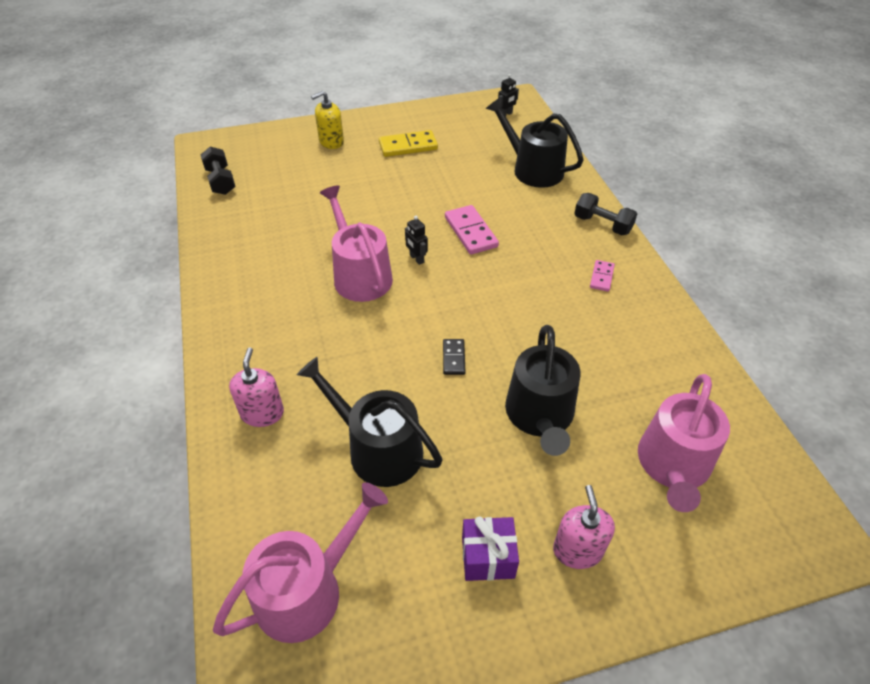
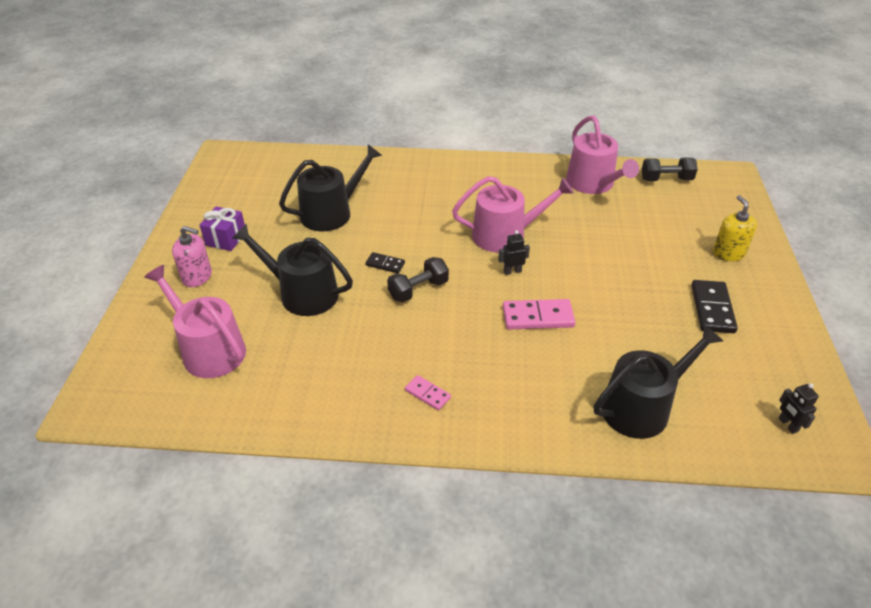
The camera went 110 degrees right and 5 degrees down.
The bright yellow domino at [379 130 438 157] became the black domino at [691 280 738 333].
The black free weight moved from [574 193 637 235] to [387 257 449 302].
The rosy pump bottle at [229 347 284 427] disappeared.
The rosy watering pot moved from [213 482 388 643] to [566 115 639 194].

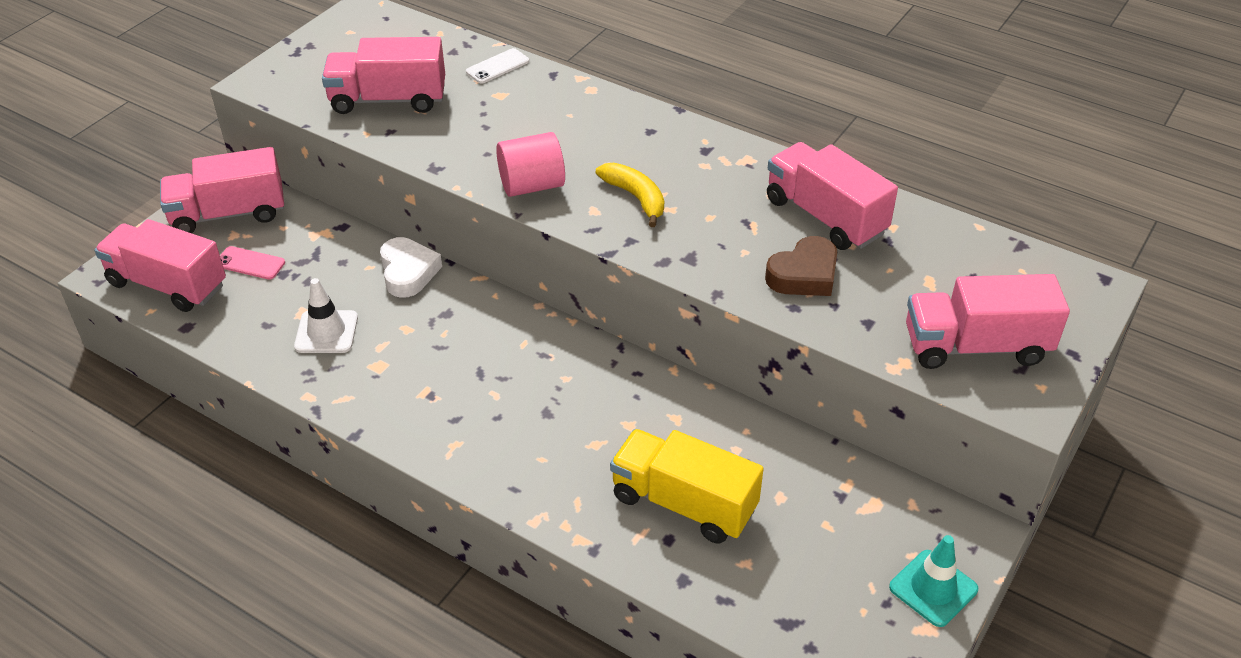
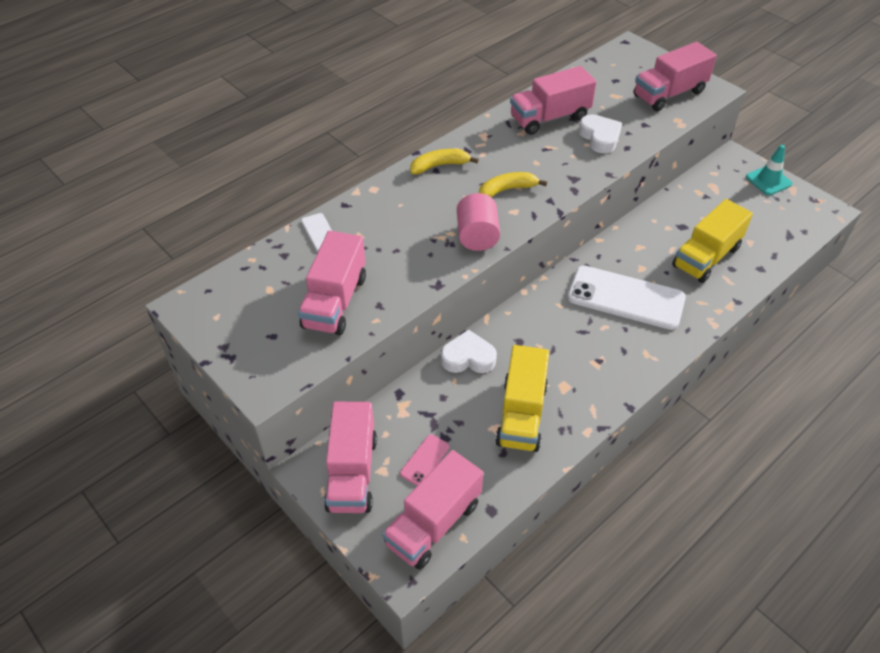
The camera went 75 degrees left and 5 degrees up.
The russet love heart at [765 236 837 296] became the snow-white love heart at [579 114 622 154].
The rosy truck at [906 274 1070 369] turned 45 degrees clockwise.
The snow-white safety cone at [294 278 358 353] was replaced by the bright yellow truck at [495 345 549 452].
The bright yellow toy banana at [410 149 479 174] appeared.
The snow-white mobile phone at [567 265 686 330] appeared.

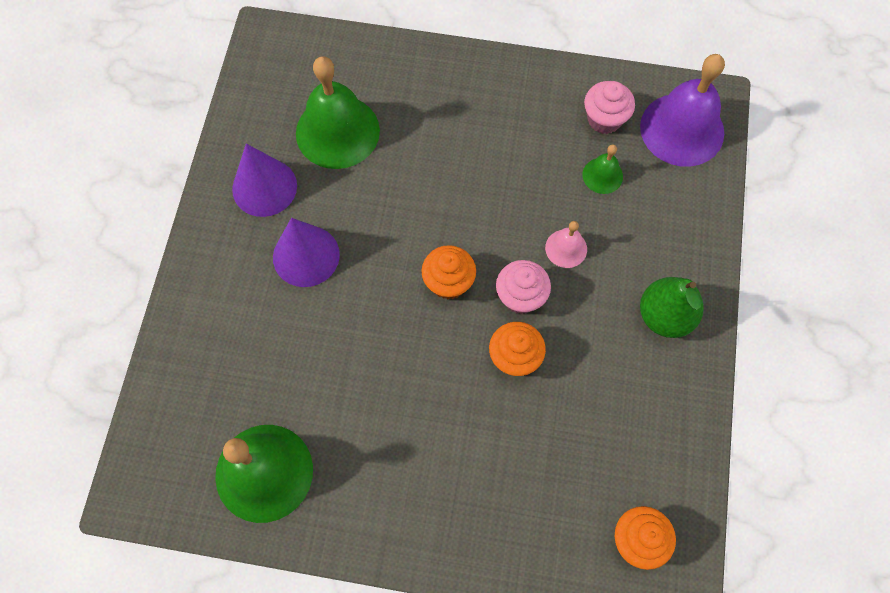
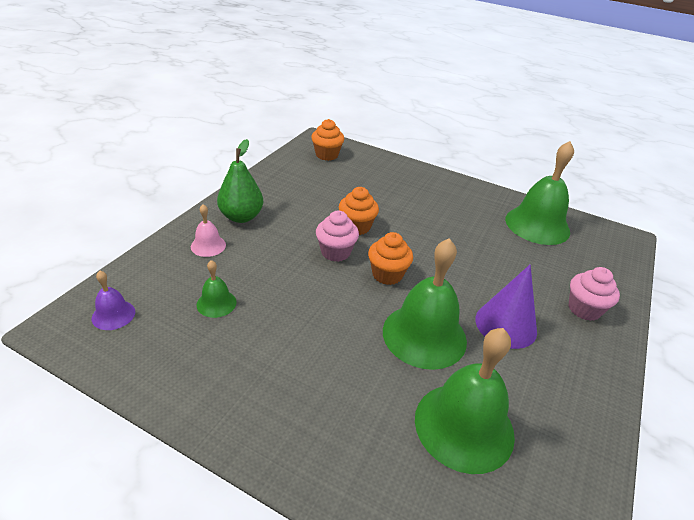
The camera went 165 degrees left and 30 degrees down.
The purple school bell at [640 54 725 167] changed to 0.47 times the size.
The rosy cupcake moved from [584 81 635 134] to [569 267 620 321].
The purple cone shape at [232 144 297 217] disappeared.
The rosy school bell moved from [545 221 587 268] to [191 204 226 257].
The green school bell at [383 238 467 370] appeared.

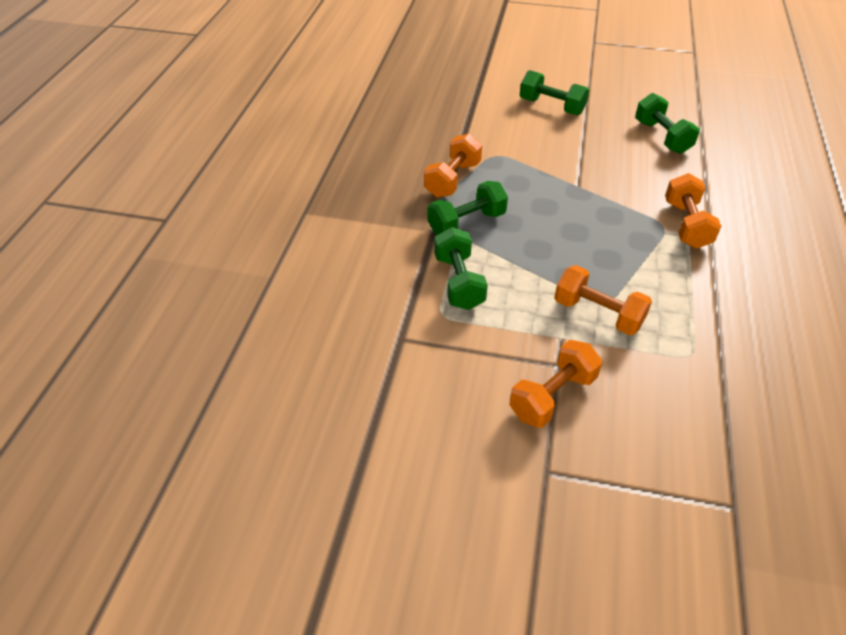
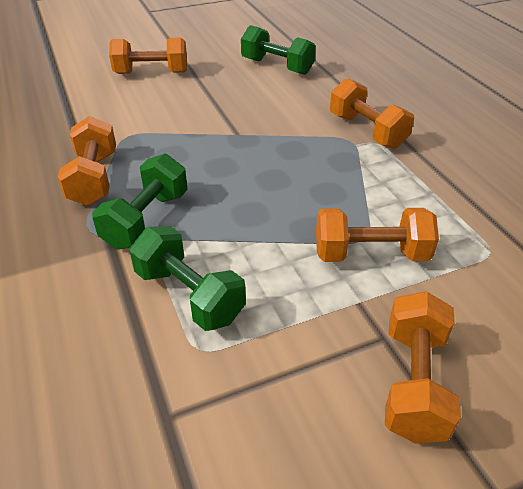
The camera went 35 degrees left and 5 degrees down.
The green free weight at [520 70 589 115] became the orange-coloured free weight at [109 37 187 74].

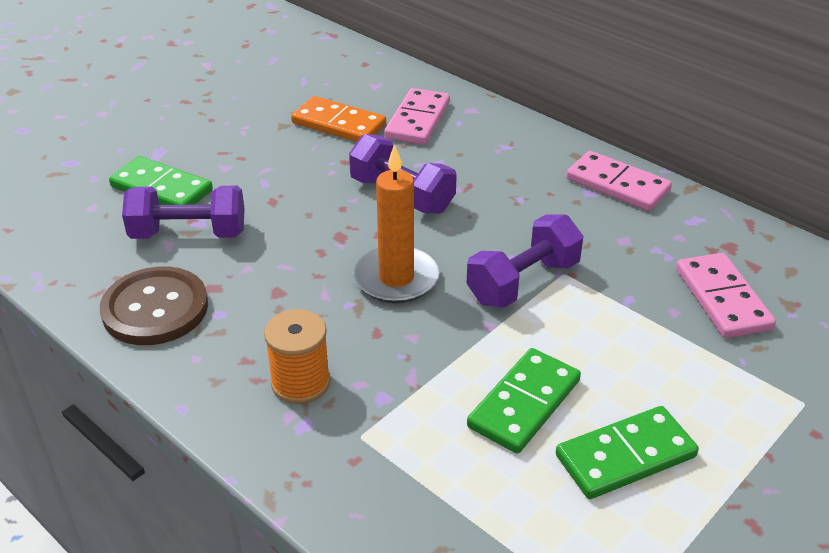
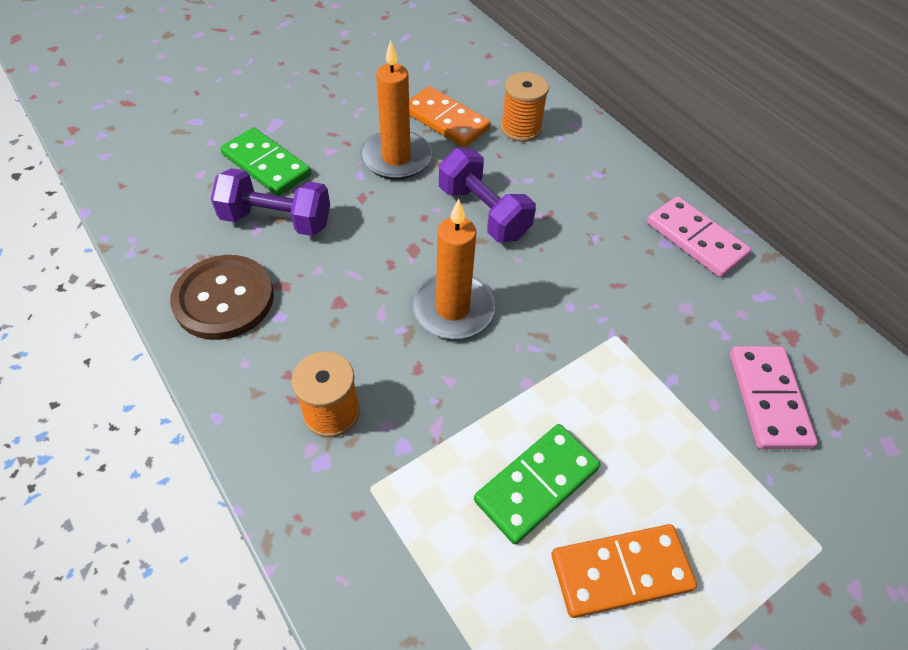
The camera went 10 degrees right and 15 degrees up.
The rosy domino at [384 88 450 145] was replaced by the orange-coloured bobbin at [501 72 549 142].
The purple free weight at [466 214 584 308] disappeared.
The green domino at [556 406 699 499] became the orange-coloured domino at [551 524 697 618].
The orange-coloured candle at [361 40 432 179] appeared.

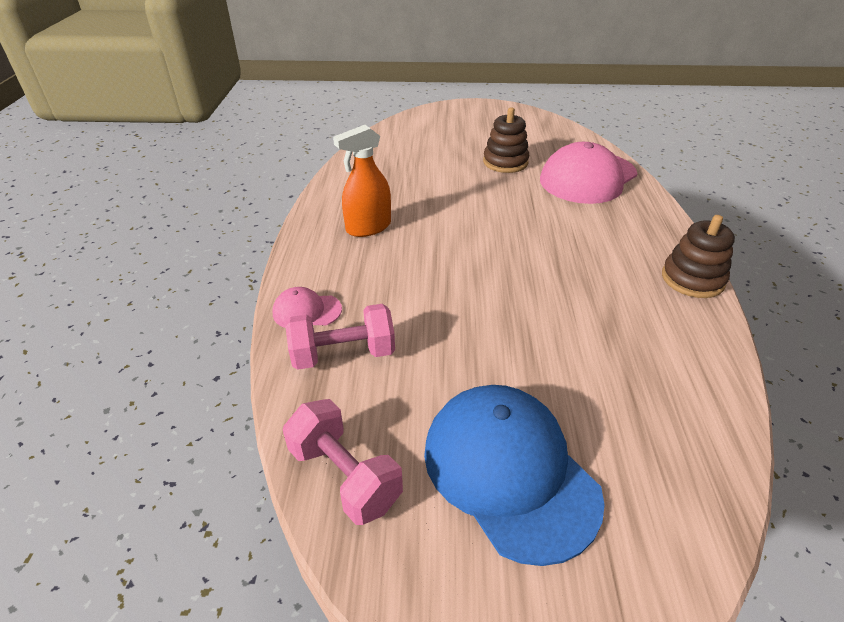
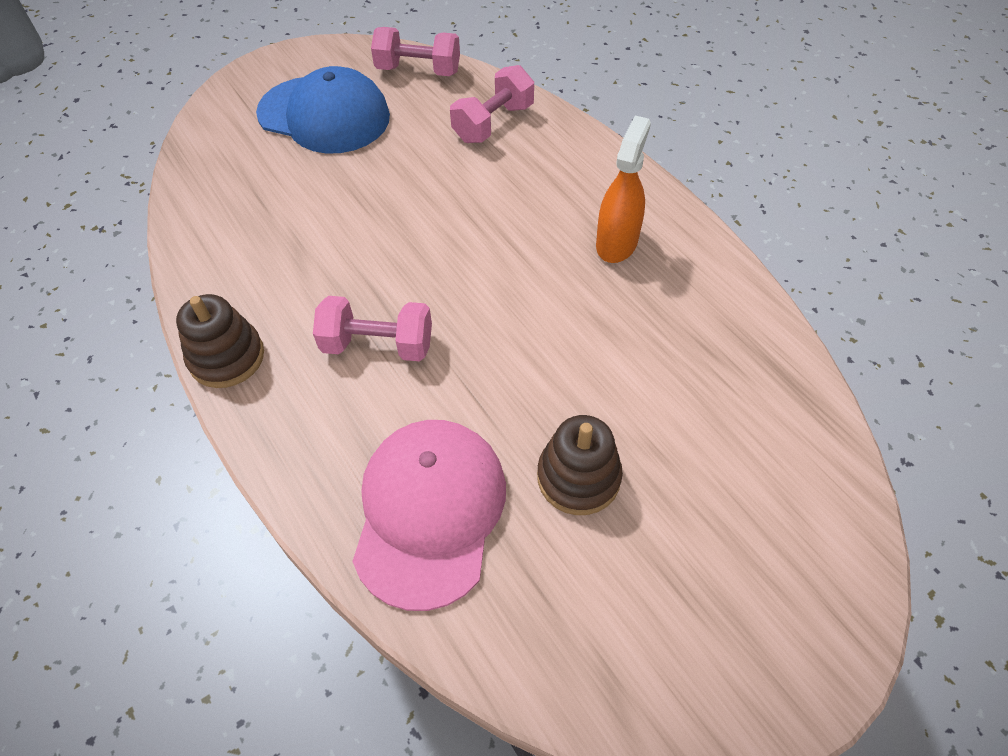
The camera went 145 degrees right and 15 degrees up.
The rosy peaked cap at [273 287 342 328] disappeared.
The rosy free weight at [313 296 432 361] appeared.

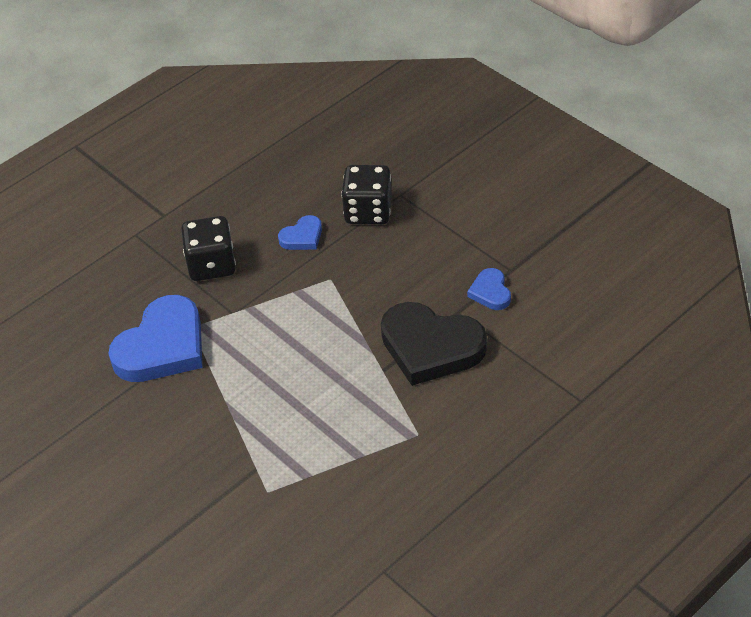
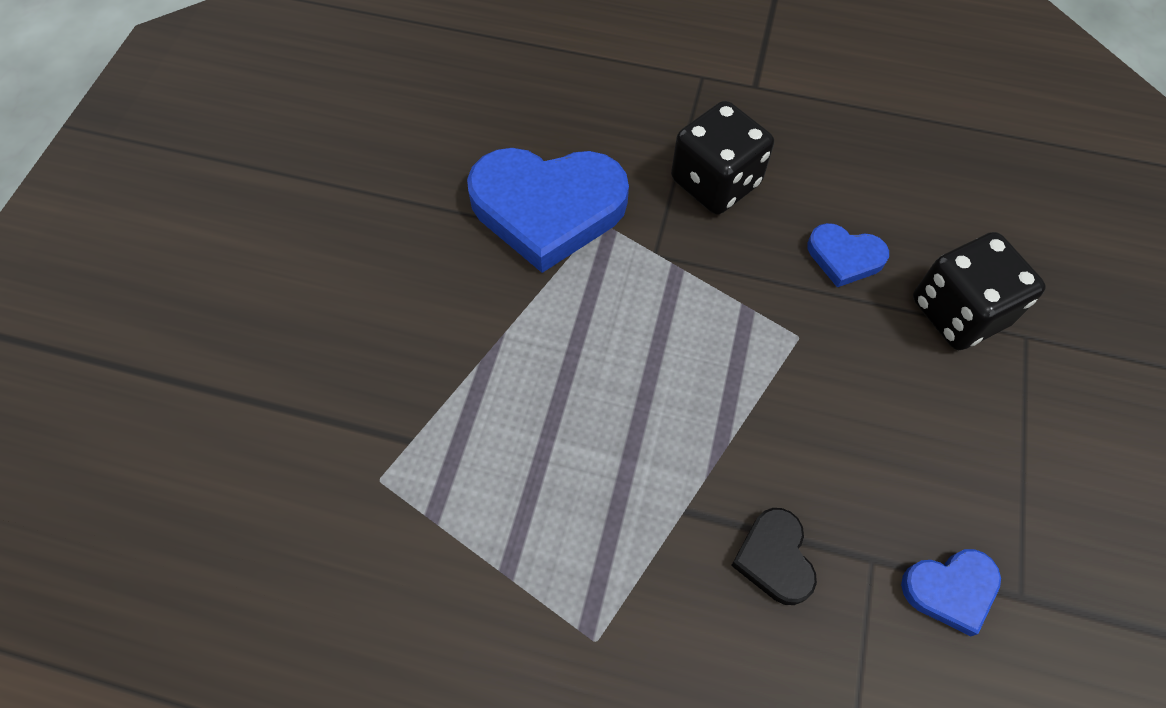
The camera went 55 degrees right and 15 degrees up.
The cobalt love heart at [467 268 511 310] turned 150 degrees counterclockwise.
The black love heart at [381 302 487 386] changed to 0.48 times the size.

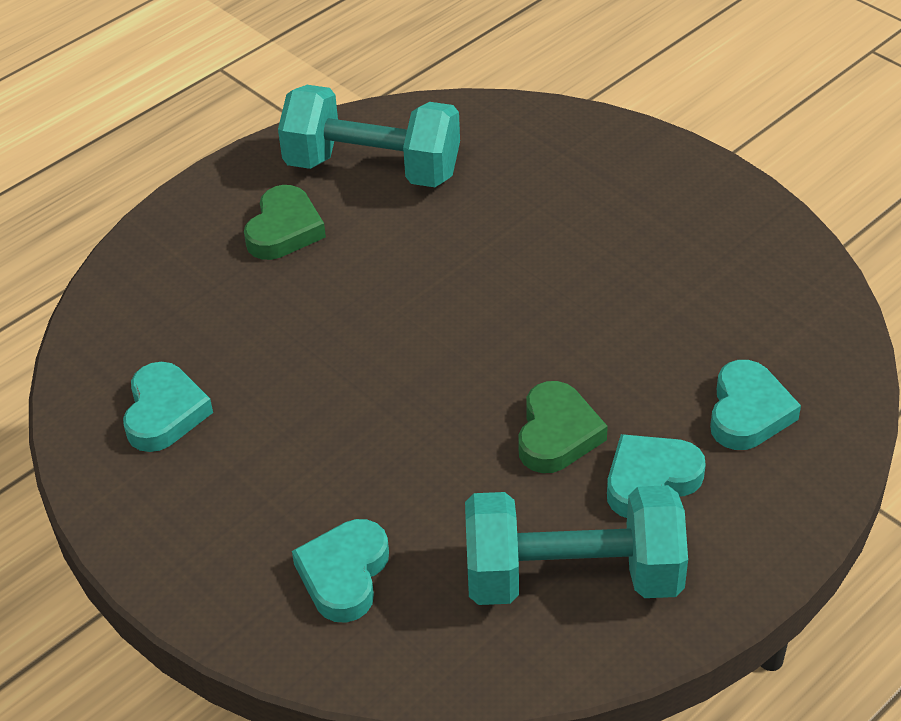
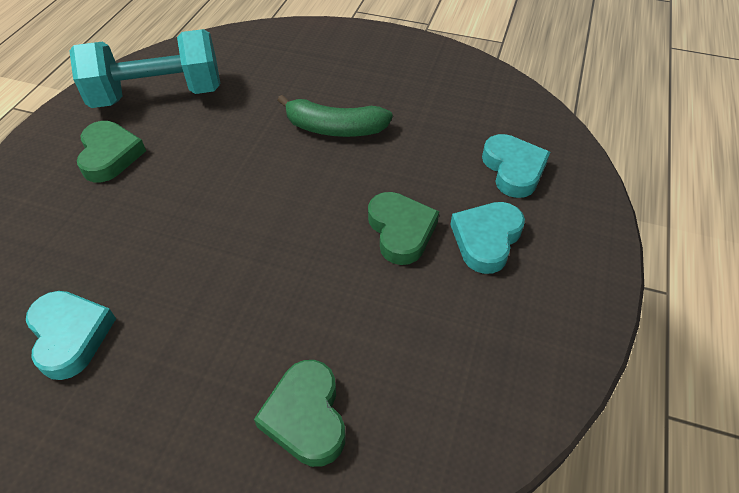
The camera went 30 degrees left and 5 degrees up.
The turquoise free weight at [465 485 688 605] disappeared.
The turquoise love heart at [292 519 389 623] became the green love heart at [254 360 345 467].
The green toy banana at [277 95 393 137] appeared.

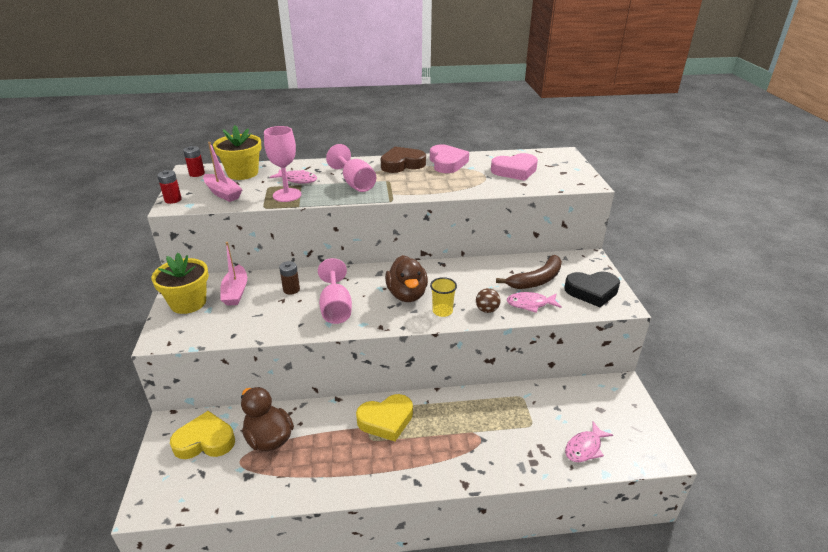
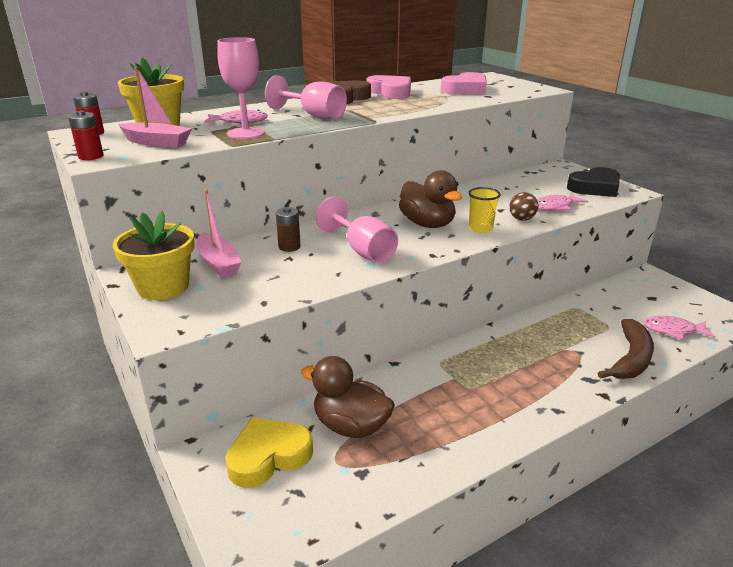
The camera went 25 degrees left and 5 degrees down.
The russet toy banana moved from [496 255 562 289] to [598 319 654 379].
The bright yellow love heart at [356 394 413 441] disappeared.
The rosy fish figure at [565 422 613 462] turned 75 degrees clockwise.

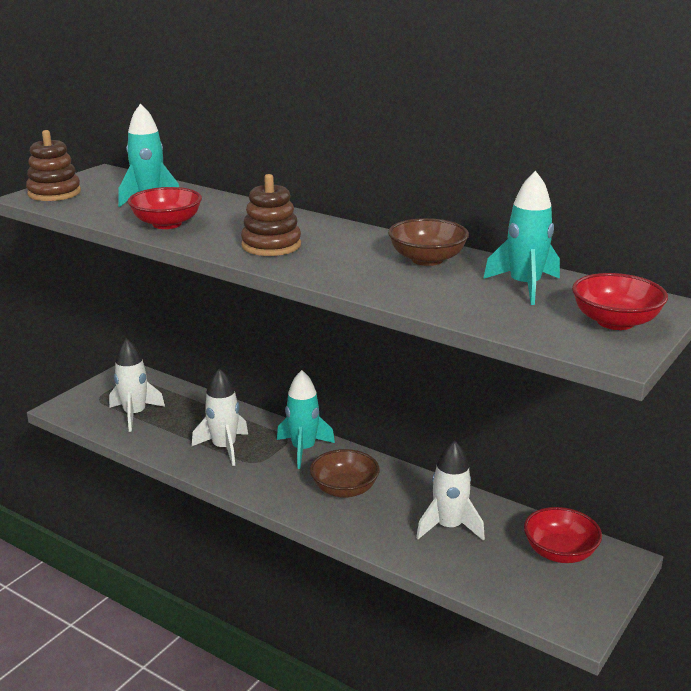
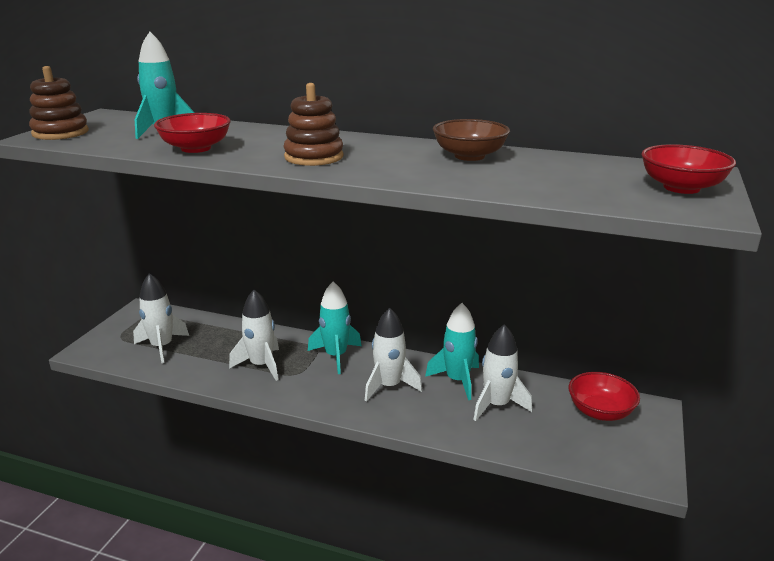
The camera went 15 degrees left and 0 degrees up.
The turquoise rocket moved from [483 171 560 305] to [425 303 479 400].
The russet deep dish at [310 449 380 498] was replaced by the snow-white rocket at [365 307 422 402].

